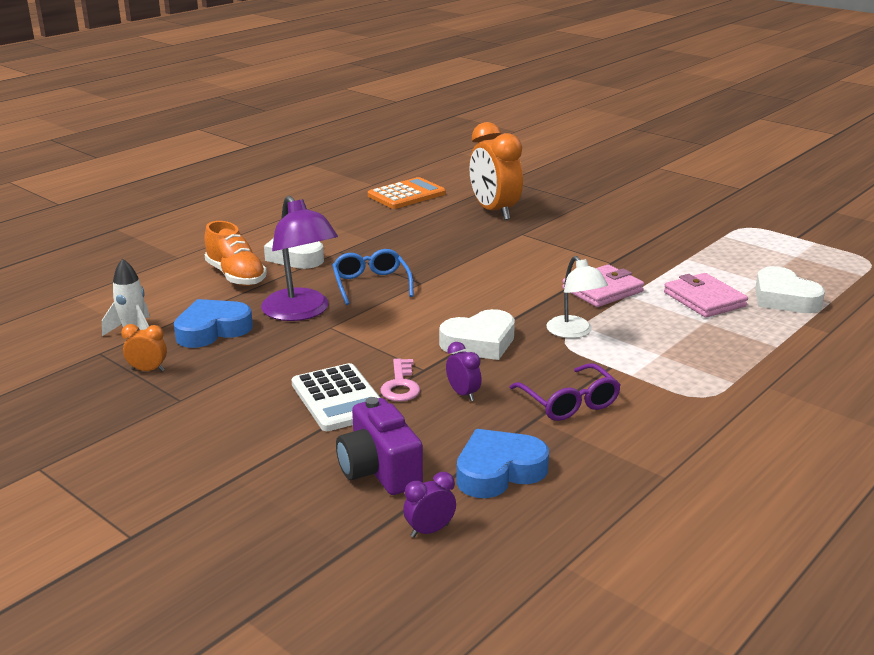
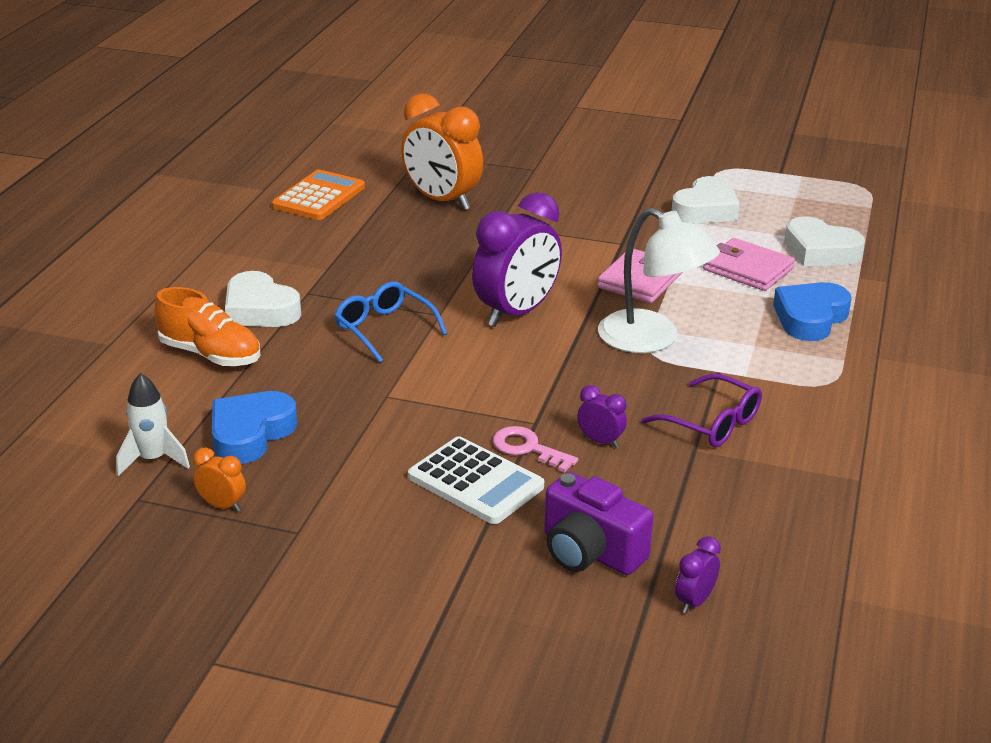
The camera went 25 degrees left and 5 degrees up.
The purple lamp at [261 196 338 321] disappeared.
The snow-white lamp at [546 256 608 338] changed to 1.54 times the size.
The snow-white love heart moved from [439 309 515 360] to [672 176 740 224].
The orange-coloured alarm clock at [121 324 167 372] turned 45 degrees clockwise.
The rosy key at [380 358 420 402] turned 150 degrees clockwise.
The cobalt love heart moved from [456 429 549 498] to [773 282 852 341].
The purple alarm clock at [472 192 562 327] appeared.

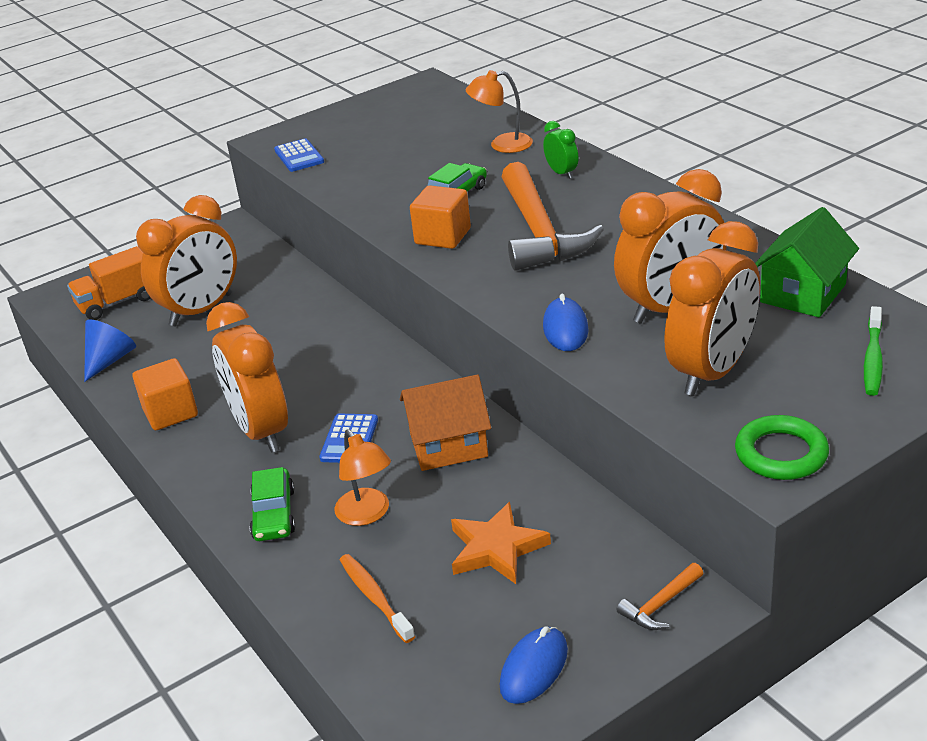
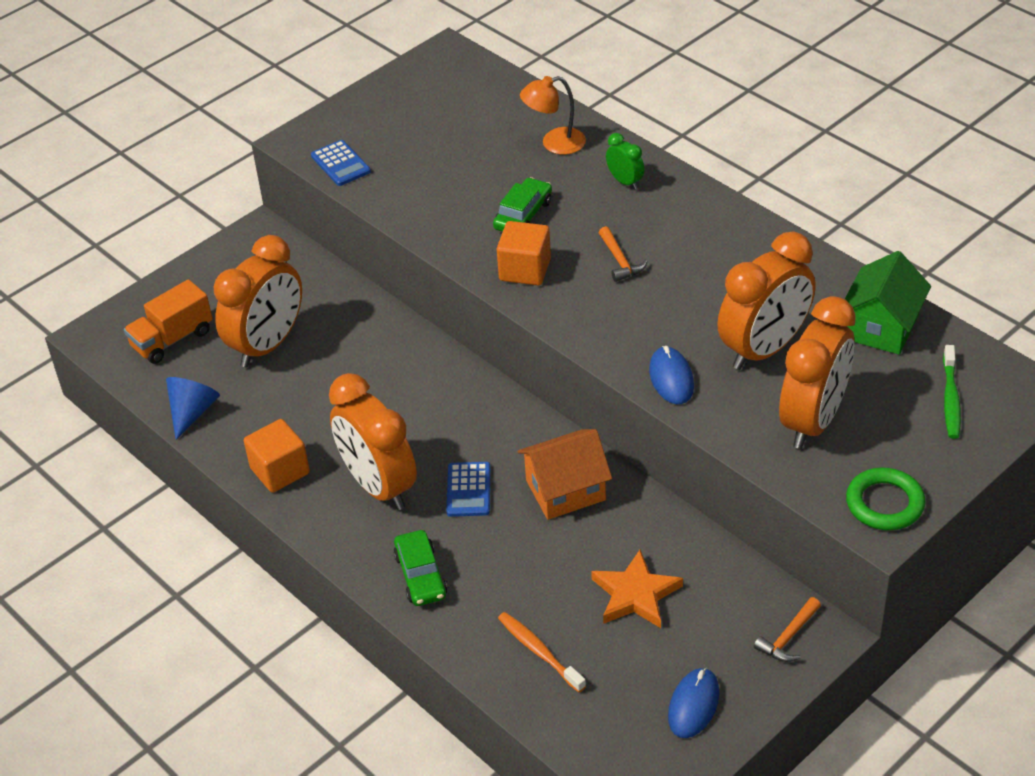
The camera went 10 degrees left and 10 degrees up.
The orange-coloured hammer at [502 162 604 271] changed to 0.42 times the size.
The orange-coloured lamp at [334 429 391 526] disappeared.

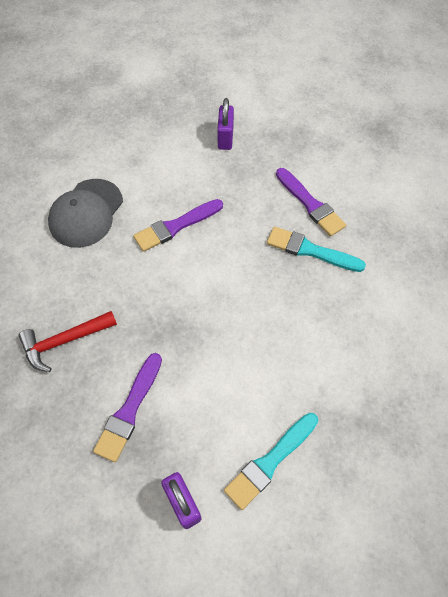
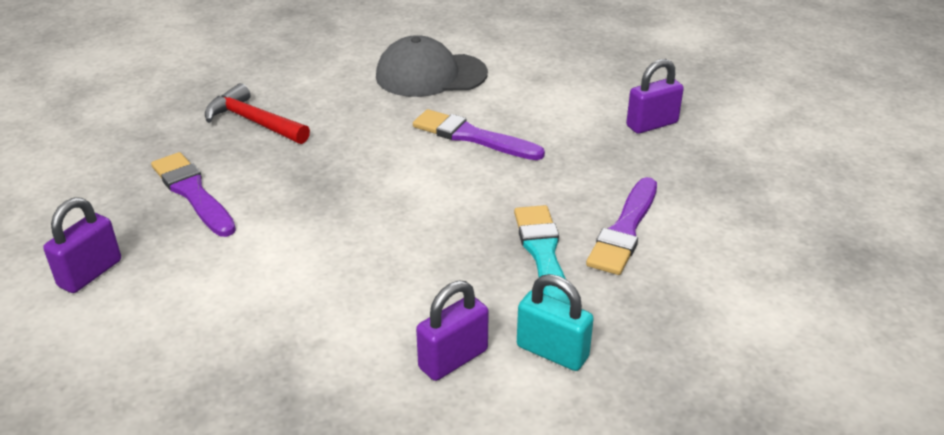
The camera went 60 degrees right and 25 degrees down.
The purple paint brush at [93 353 162 462] turned 60 degrees clockwise.
The turquoise paint brush at [224 413 318 510] disappeared.
The turquoise padlock at [517 274 594 371] appeared.
The purple padlock at [416 281 489 381] appeared.

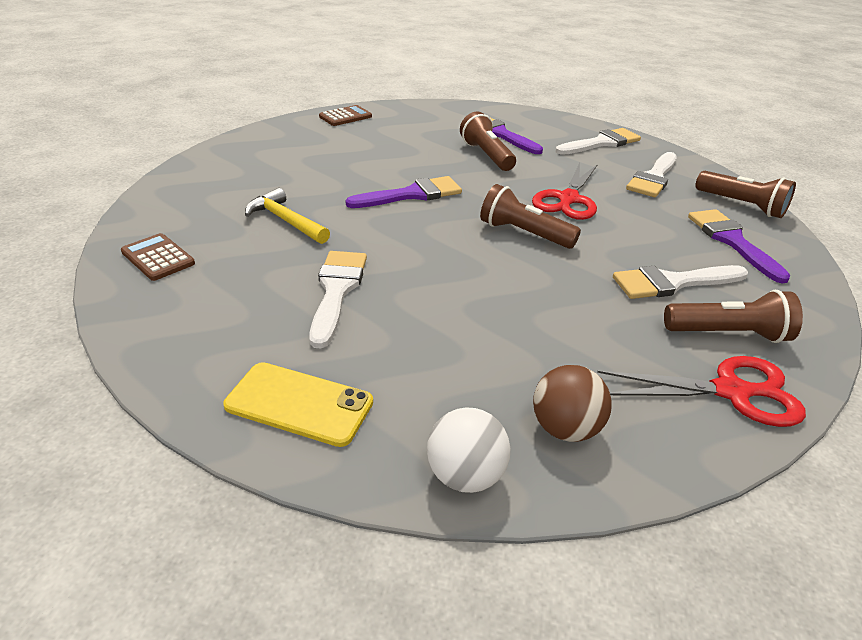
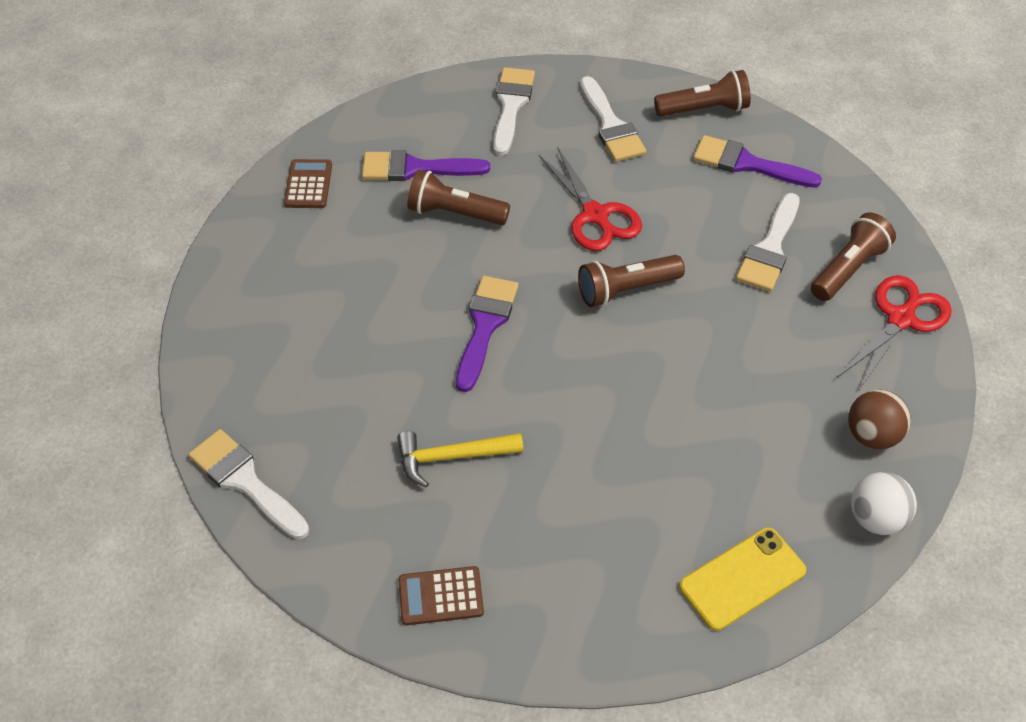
The camera went 50 degrees left and 15 degrees up.
The russet pocket calculator moved from [319 105 372 126] to [284 159 332 208].
The snow-white paint brush moved from [309 251 367 348] to [188 429 309 540].

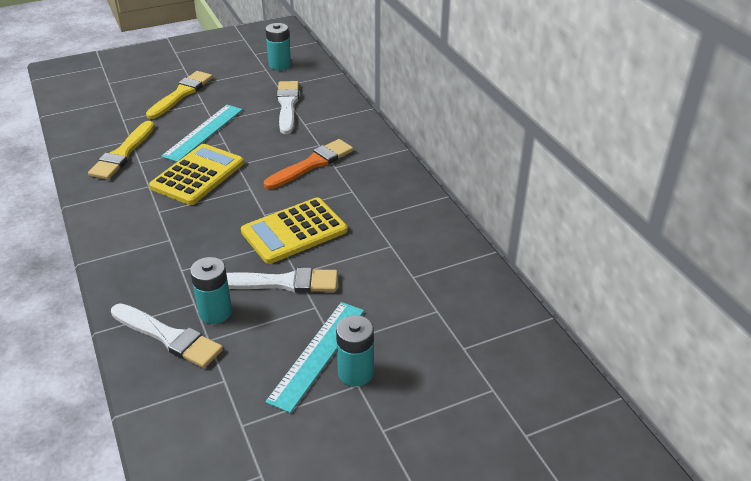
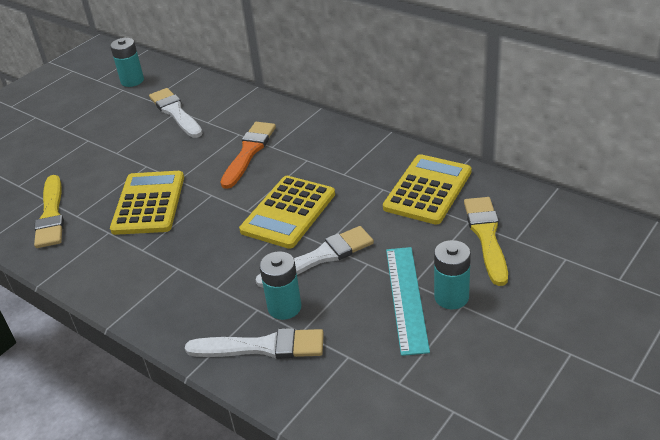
The camera went 25 degrees left and 0 degrees up.
The bright yellow paint brush moved from [146 71 213 119] to [464 197 508 286].
The turquoise measuring stick at [161 105 243 162] disappeared.
The bright yellow pocket calculator at [383 154 472 225] appeared.

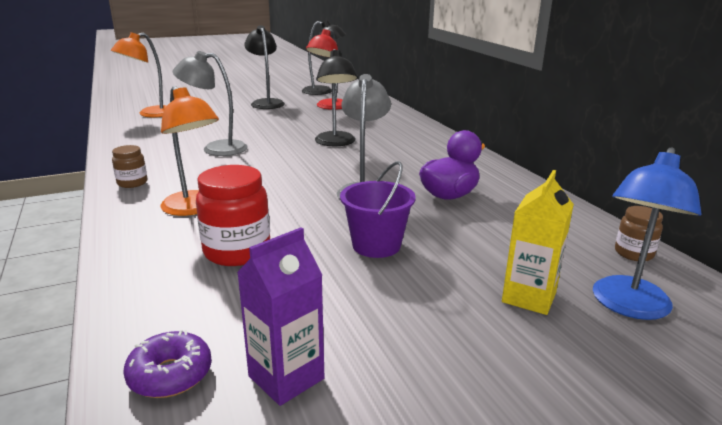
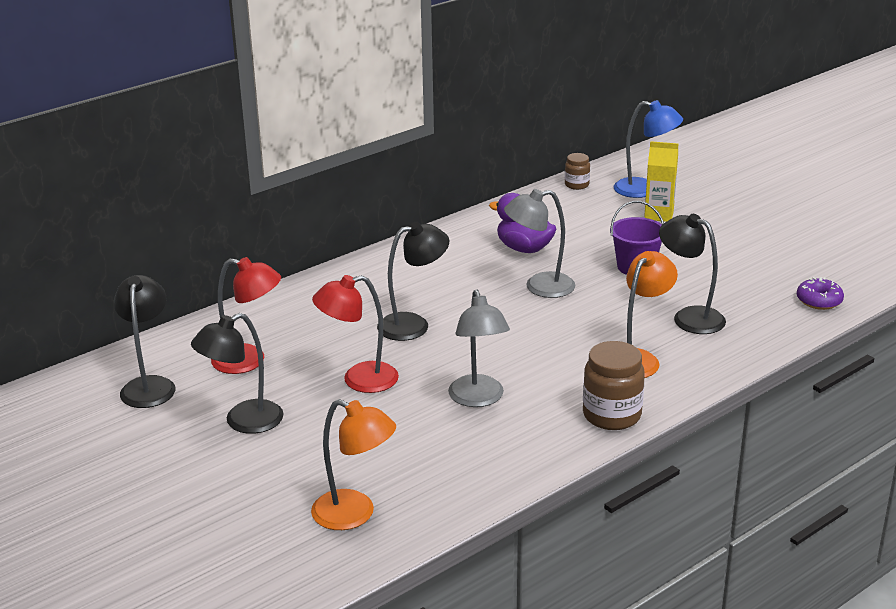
The camera went 105 degrees left and 5 degrees up.
The russet jam jar at [112 145 147 188] changed to 1.79 times the size.
The crimson jam jar at [196 165 270 266] was replaced by the black lamp at [659 214 726 334].
The purple milk carton at [237 227 325 406] disappeared.
The crimson lamp at [312 275 399 393] appeared.

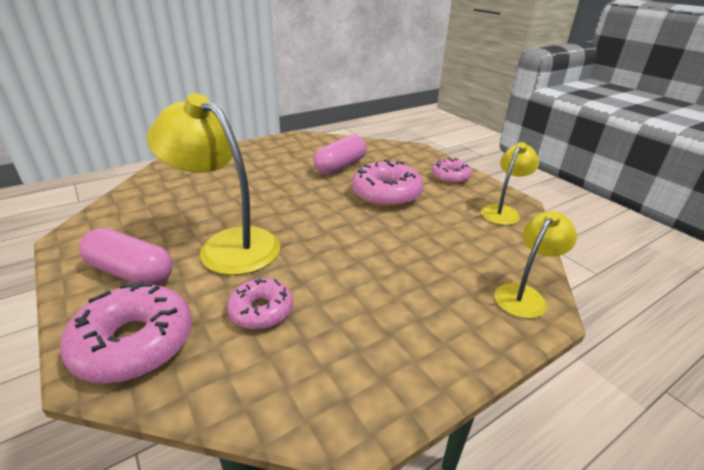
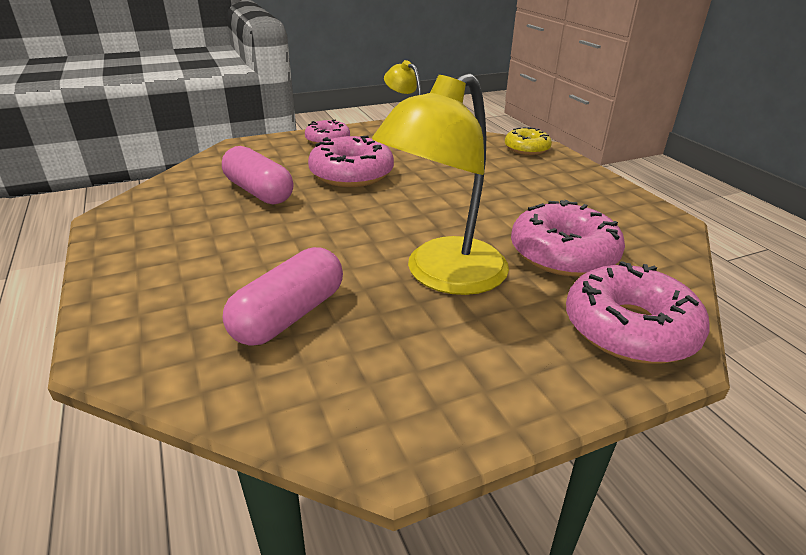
The camera went 80 degrees left and 0 degrees up.
The bright yellow lamp at [494 211 577 319] was replaced by the bright yellow donut at [505 127 552 155].
The rosy capsule moved from [79 228 173 285] to [223 247 343 345].
The rosy donut at [227 278 293 330] changed to 1.64 times the size.

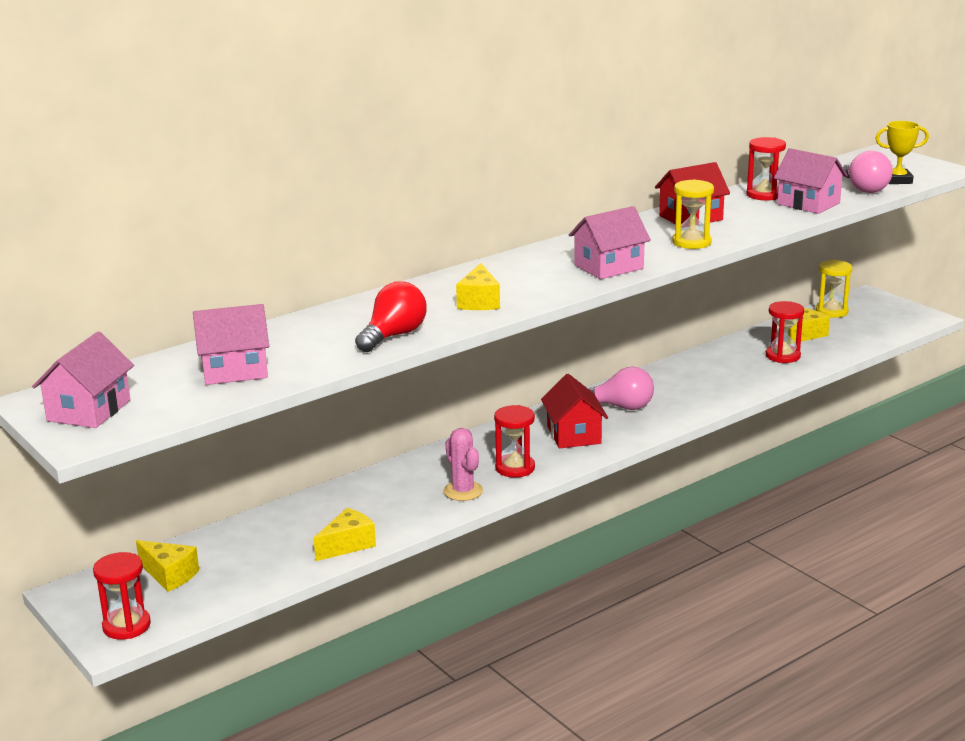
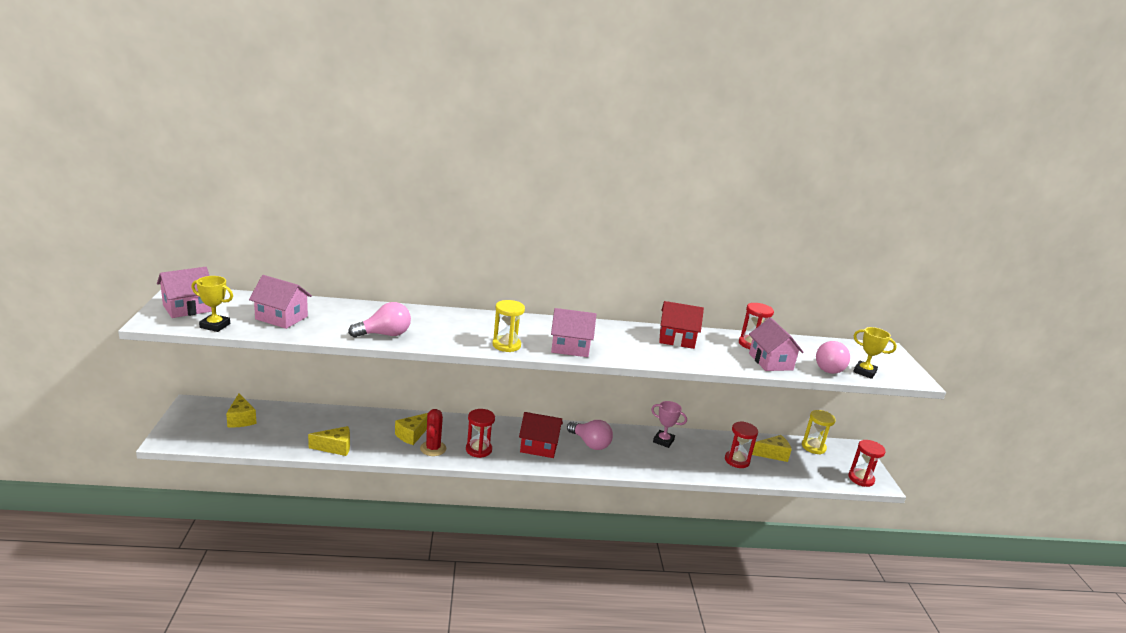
The camera went 30 degrees right and 0 degrees up.
The bright yellow sandglass moved from [672 179 714 249] to [492 300 525 352].
The bright yellow cheese wedge moved from [456 263 500 310] to [395 413 428 445].
The crimson light bulb at [355 281 427 352] became the rosy light bulb at [348 302 411 337].
The crimson house at [541 374 608 448] turned 75 degrees clockwise.
The rosy cactus at [443 428 483 501] became the crimson cactus at [420 409 446 456].
The crimson sandglass moved from [93 552 151 640] to [848 440 886 487].
The bright yellow trophy at [191 276 233 332] appeared.
The rosy trophy at [651 401 687 448] appeared.

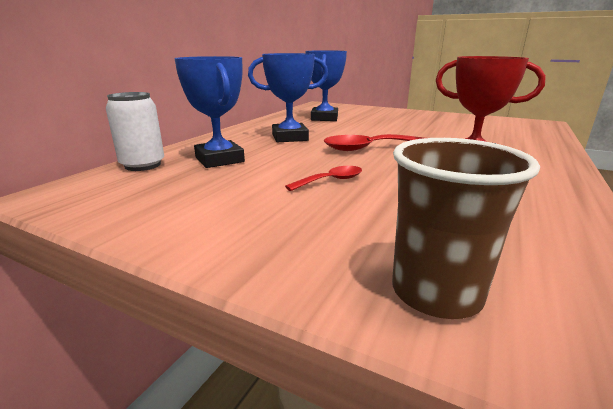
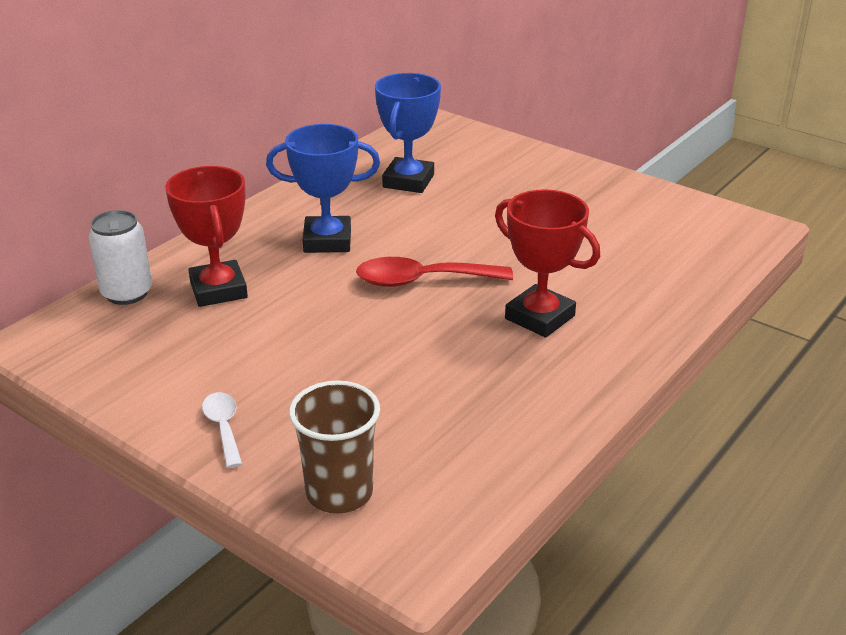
The camera went 10 degrees right and 10 degrees up.
The cobalt trophy at [174 56 245 168] became the crimson trophy at [165 166 248 307].
The crimson teaspoon at [285 166 362 191] disappeared.
The snow-white teaspoon at [202 392 242 468] appeared.

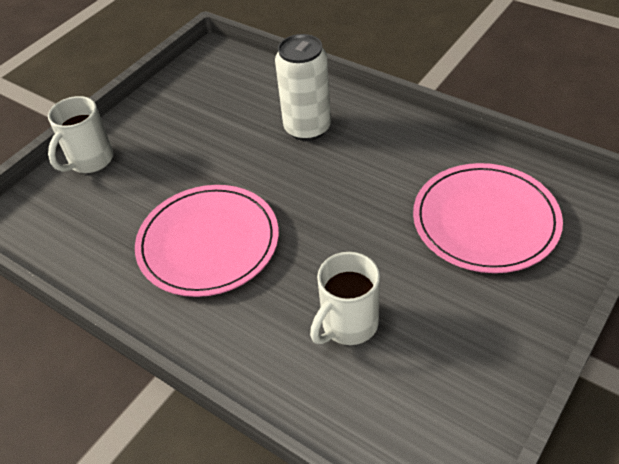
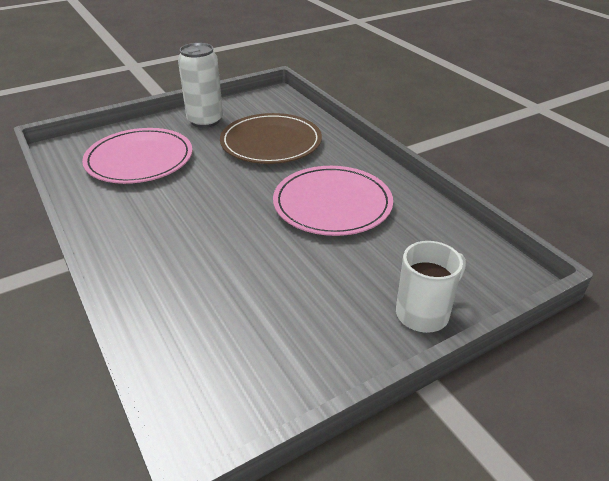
The camera went 160 degrees left and 10 degrees down.
The snow-white tin moved from [275 34 331 141] to [178 43 223 128].
The snow-white mug at [310 252 380 345] was replaced by the russet dinner plate at [220 113 322 164].

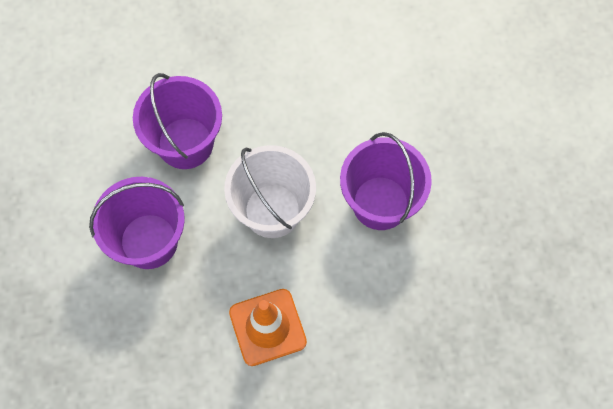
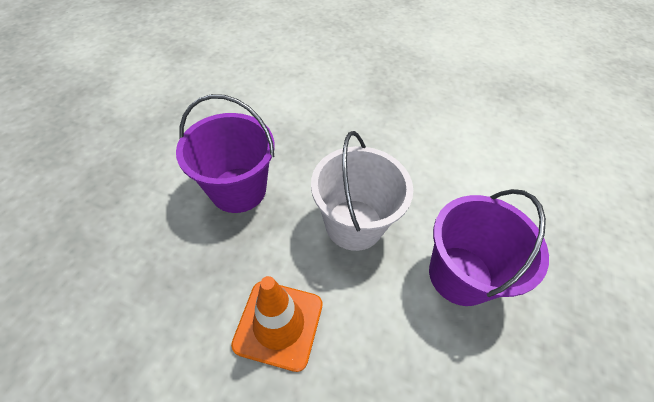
The camera went 30 degrees right and 15 degrees down.
The purple sand bucket at [133 73 222 169] disappeared.

